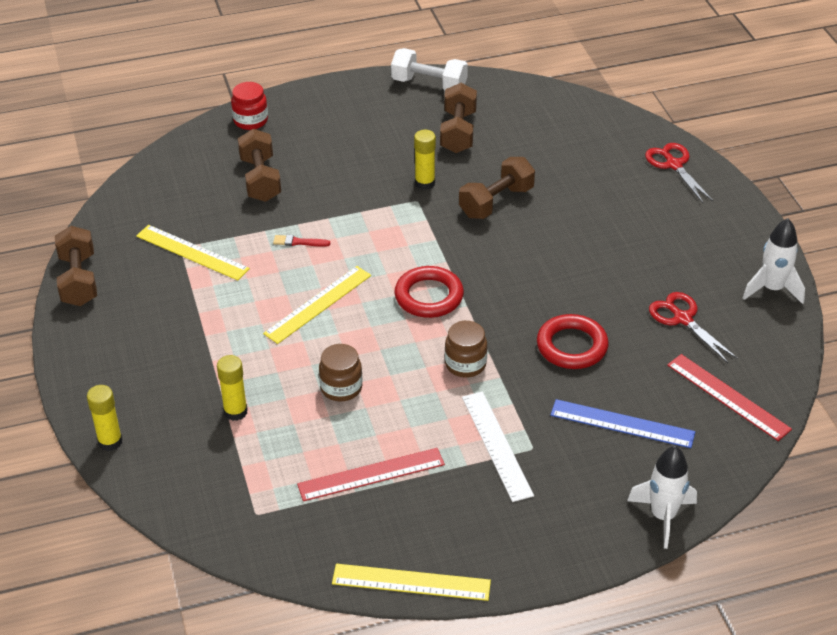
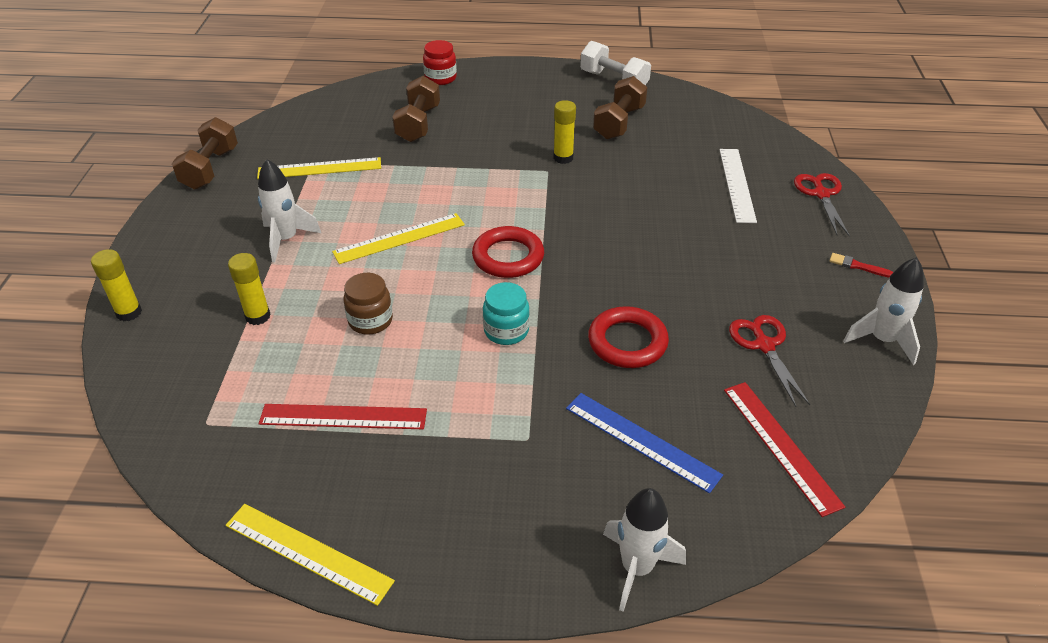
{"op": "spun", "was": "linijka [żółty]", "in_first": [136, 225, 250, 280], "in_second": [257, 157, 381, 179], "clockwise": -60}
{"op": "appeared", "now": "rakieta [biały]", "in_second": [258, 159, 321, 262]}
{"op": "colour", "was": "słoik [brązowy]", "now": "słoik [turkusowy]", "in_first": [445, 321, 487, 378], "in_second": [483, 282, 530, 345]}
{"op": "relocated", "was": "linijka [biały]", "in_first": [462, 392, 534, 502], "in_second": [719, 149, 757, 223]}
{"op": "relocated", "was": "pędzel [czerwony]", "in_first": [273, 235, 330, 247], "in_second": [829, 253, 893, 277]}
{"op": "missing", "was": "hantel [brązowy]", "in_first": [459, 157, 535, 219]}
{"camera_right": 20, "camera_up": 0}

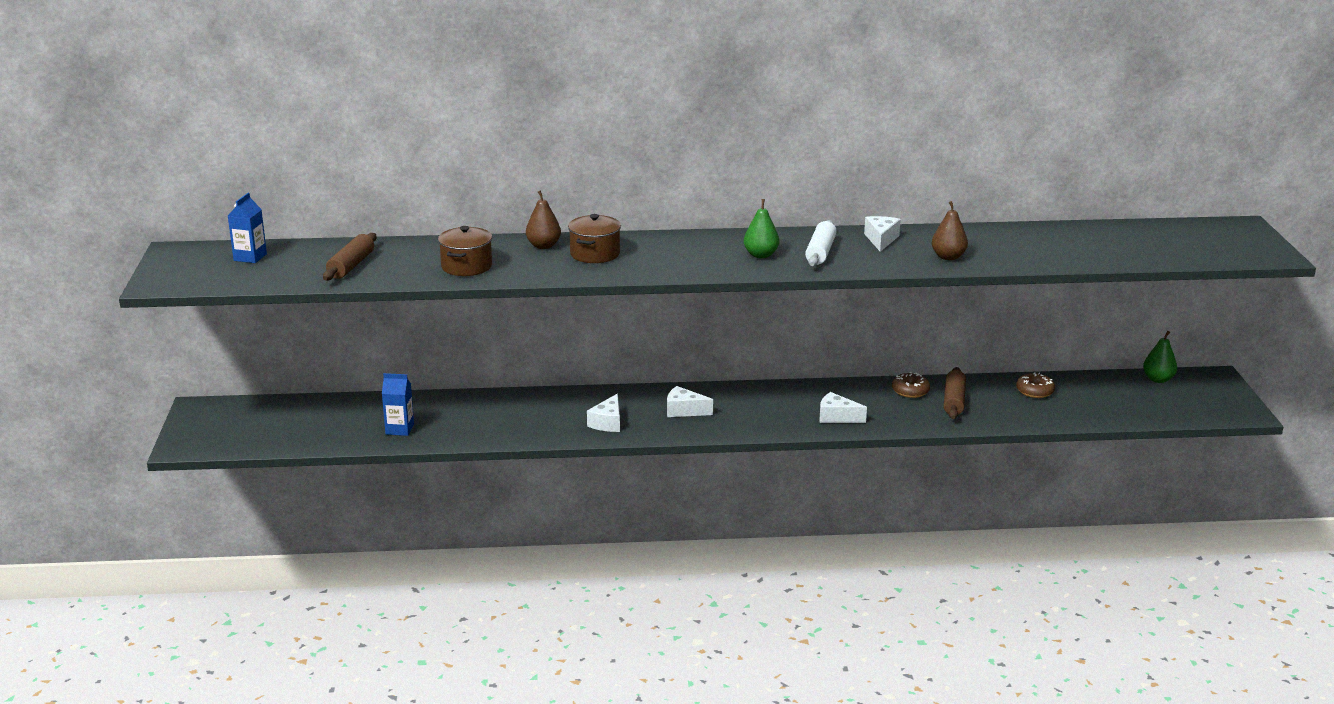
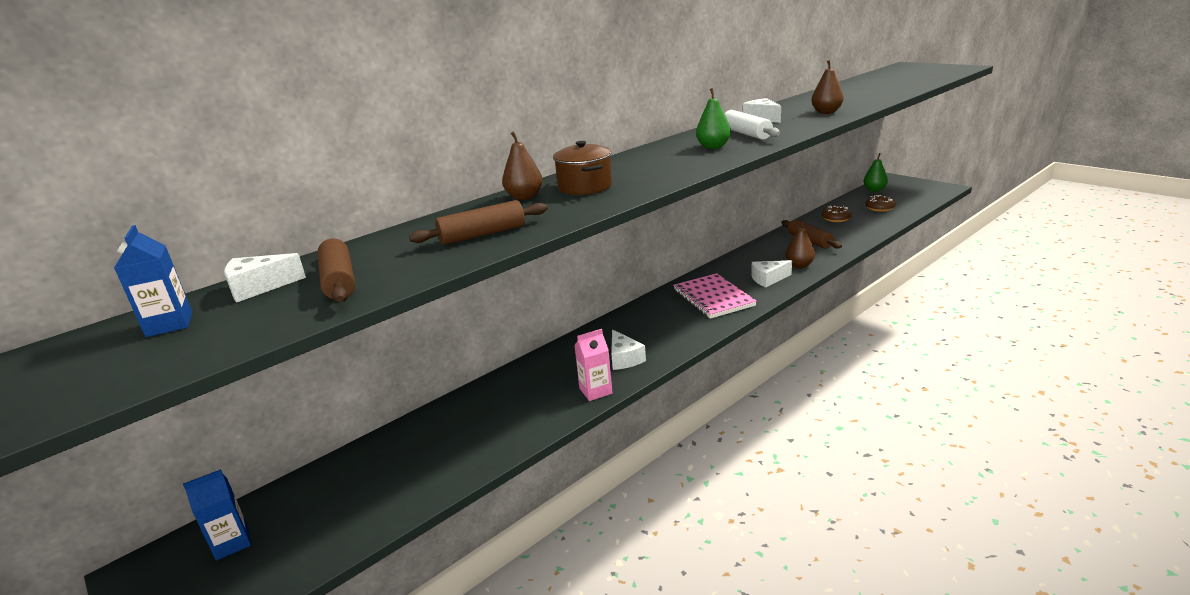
{"op": "relocated", "was": "karton mleka [niebieski]", "in_first": [382, 373, 414, 436], "in_second": [183, 469, 251, 560]}
{"op": "relocated", "was": "ser [biały]", "in_first": [667, 386, 713, 417], "in_second": [224, 253, 306, 303]}
{"op": "exchanged", "was": "garnek [brązowy]", "now": "wałek do ciasta [brązowy]", "in_first": [438, 226, 492, 276], "in_second": [409, 200, 547, 245]}
{"op": "appeared", "now": "karton mleka [różowy]", "in_second": [575, 329, 612, 401]}
{"op": "appeared", "now": "zeszyt [różowy]", "in_second": [673, 273, 757, 319]}
{"op": "appeared", "now": "gruszka [brązowy]", "in_second": [785, 221, 815, 268]}
{"op": "relocated", "was": "donut [brązowy]", "in_first": [892, 372, 930, 398], "in_second": [865, 195, 896, 212]}
{"camera_right": -35, "camera_up": 0}

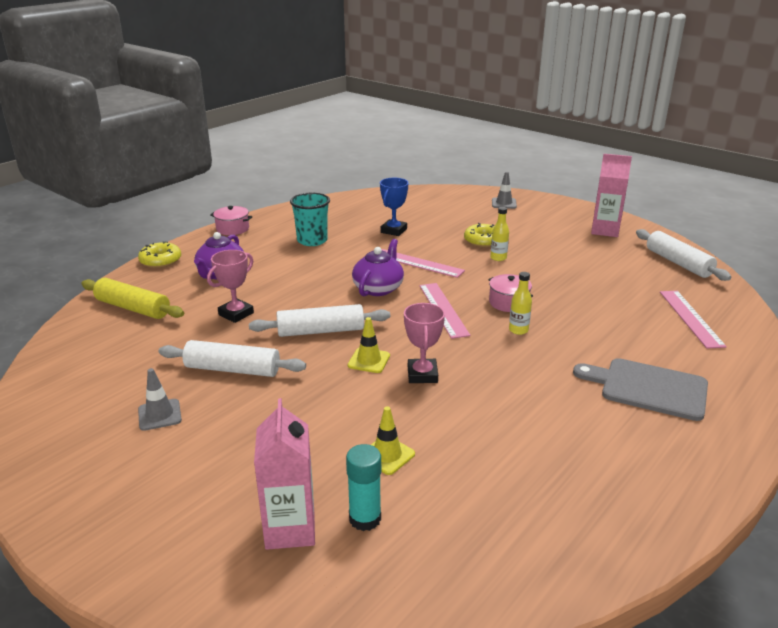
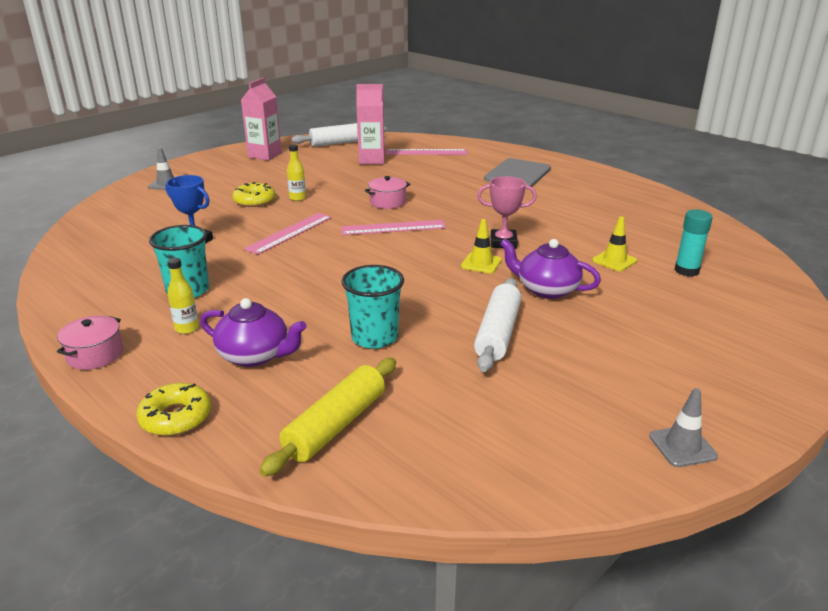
{"op": "relocated", "was": "butelka [żółty]", "in_first": [509, 272, 532, 335], "in_second": [168, 258, 199, 334]}
{"op": "exchanged", "was": "puchar [różowy]", "now": "szklanka [turkusowy]", "in_first": [207, 250, 254, 323], "in_second": [341, 265, 404, 349]}
{"op": "relocated", "was": "karton mleka [różowy]", "in_first": [254, 398, 315, 550], "in_second": [356, 84, 385, 164]}
{"op": "relocated", "was": "imbryk [fioletowy]", "in_first": [352, 239, 404, 296], "in_second": [500, 239, 601, 299]}
{"op": "relocated", "was": "pachołek [szary]", "in_first": [138, 368, 182, 431], "in_second": [649, 388, 718, 467]}
{"op": "missing", "was": "wałek do ciasta [biały]", "in_first": [249, 304, 390, 337]}
{"camera_right": -85, "camera_up": 0}

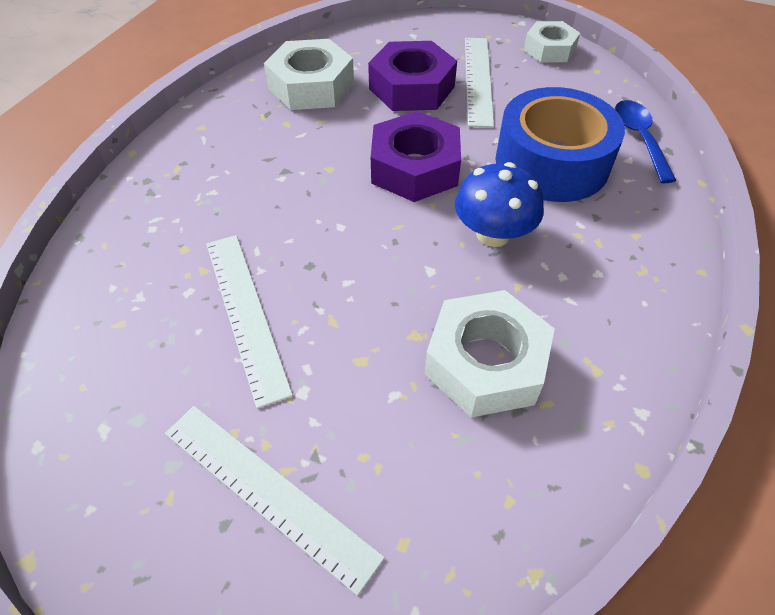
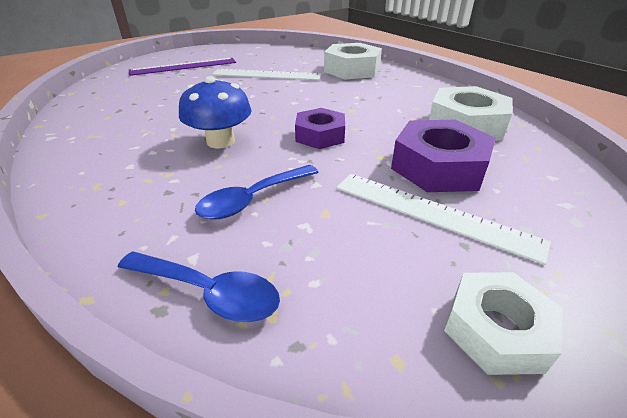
{"op": "colour", "was": "linijka [biały]", "now": "linijka [fioletowy]", "in_first": [165, 406, 385, 596], "in_second": [129, 58, 236, 76]}
{"op": "exchanged", "was": "taśma klejąca [niebieski]", "now": "łyżka [niebieski]", "in_first": [495, 87, 625, 202], "in_second": [195, 165, 319, 220]}
{"op": "size", "was": "nakrętka [fioletowy]", "in_first": [371, 111, 461, 202], "in_second": [295, 108, 345, 149], "ratio": 0.65}
{"op": "relocated", "was": "nakrętka [biały]", "in_first": [425, 290, 555, 418], "in_second": [324, 43, 382, 79]}
{"camera_right": 120, "camera_up": -15}

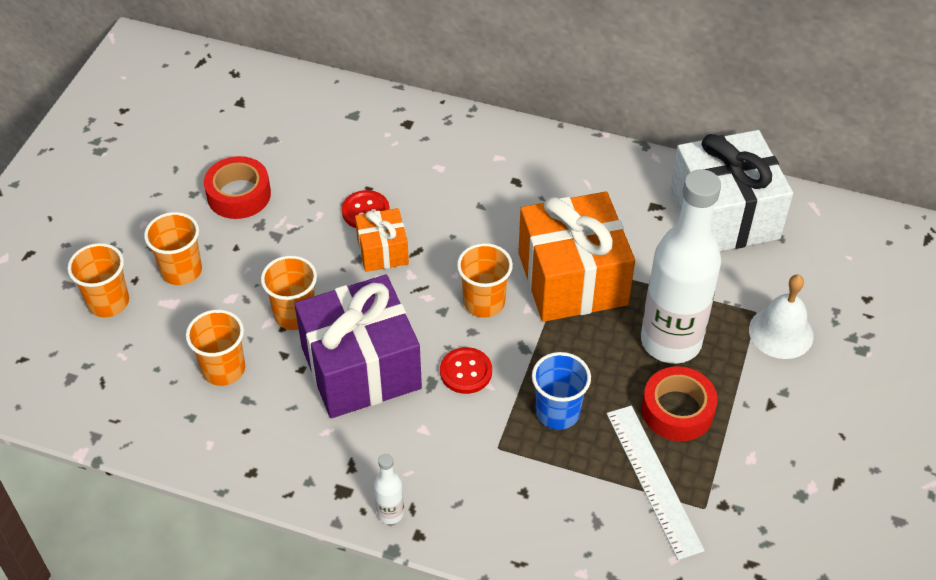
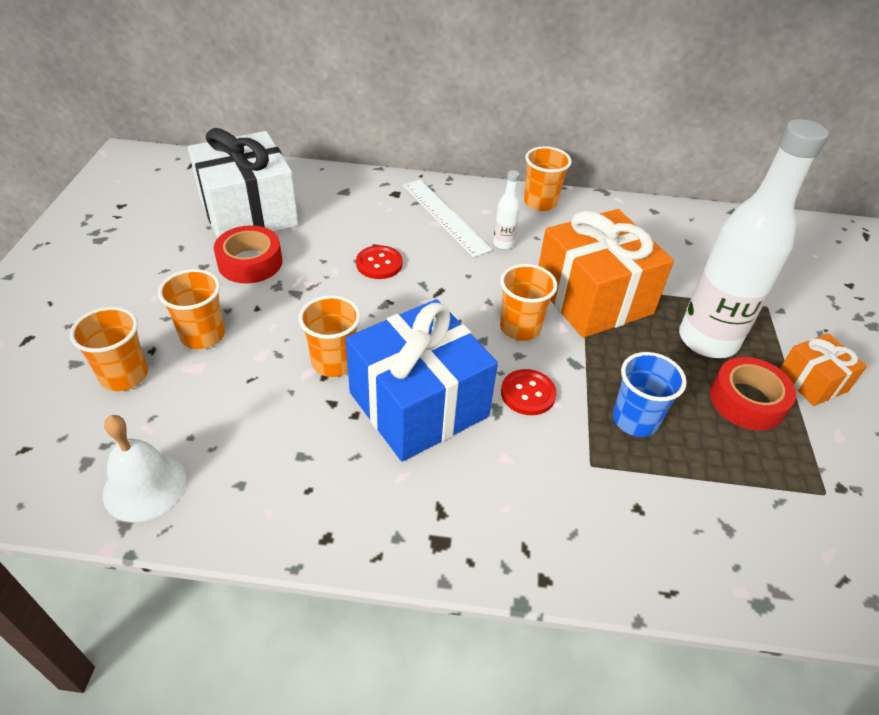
{"op": "relocated", "was": "dzwonek [biały]", "in_first": [749, 274, 814, 359], "in_second": [103, 415, 186, 522]}
{"op": "relocated", "was": "prezent [biały]", "in_first": [670, 130, 793, 251], "in_second": [188, 128, 299, 238]}
{"op": "colour", "was": "prezent [fioletowy]", "now": "prezent [niebieski]", "in_first": [295, 275, 422, 418], "in_second": [346, 299, 498, 462]}
{"op": "relocated", "was": "linijka [biały]", "in_first": [607, 406, 705, 560], "in_second": [403, 180, 492, 258]}
{"op": "relocated", "was": "butelka [biały]", "in_first": [374, 454, 404, 524], "in_second": [493, 170, 520, 250]}
{"op": "relocated", "was": "szklanka [pomarańczowy]", "in_first": [186, 309, 245, 386], "in_second": [524, 146, 572, 211]}
{"op": "relocated", "was": "prezent [pomarańczowy]", "in_first": [355, 208, 409, 272], "in_second": [780, 333, 867, 406]}
{"camera_right": -15, "camera_up": -5}

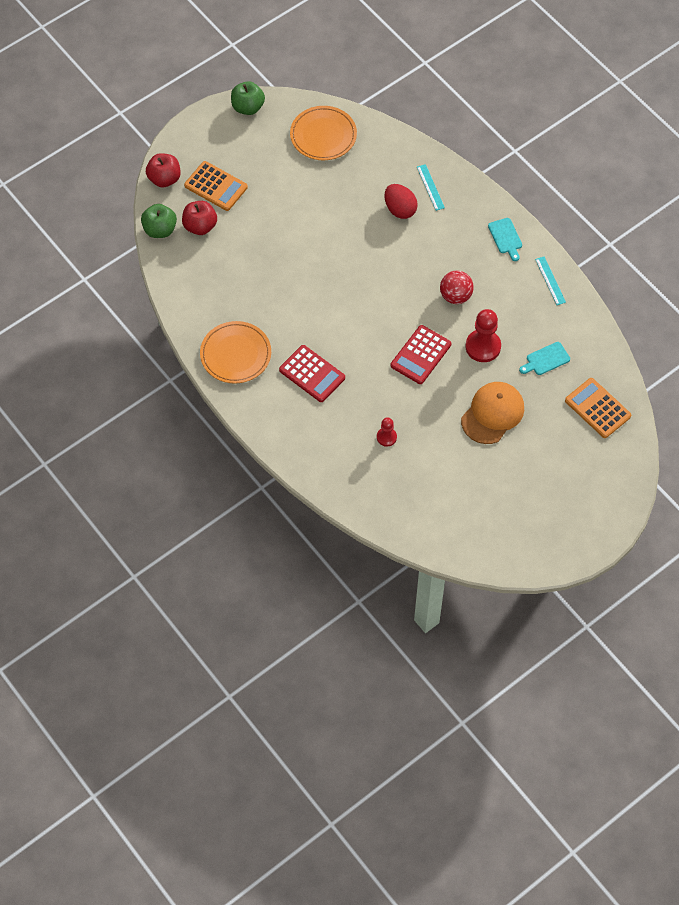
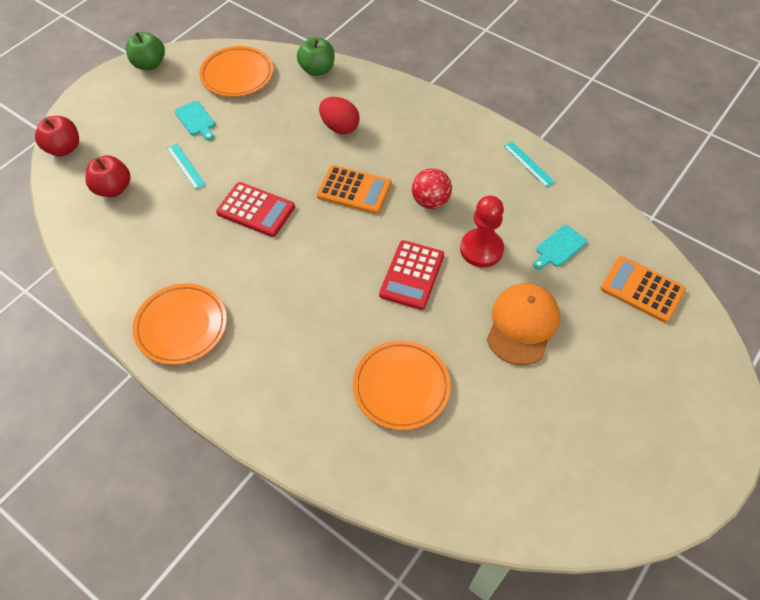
{"op": "relocated", "was": "linijka [turkusowy]", "in_first": [417, 164, 445, 211], "in_second": [167, 143, 206, 190]}
{"op": "relocated", "was": "deska do krojenia [turkusowy]", "in_first": [488, 218, 522, 261], "in_second": [175, 101, 215, 140]}
{"op": "relocated", "was": "kalkulator [czerwony]", "in_first": [279, 345, 345, 402], "in_second": [216, 182, 295, 237]}
{"op": "relocated", "was": "jabłko [zielony]", "in_first": [141, 204, 177, 238], "in_second": [297, 37, 334, 76]}
{"op": "relocated", "was": "kalkulator [pomarańczowy]", "in_first": [184, 161, 248, 211], "in_second": [317, 165, 392, 214]}
{"op": "exchanged", "was": "pionek [czerwony]", "now": "talerz [pomarańczowy]", "in_first": [377, 417, 397, 447], "in_second": [353, 341, 451, 430]}
{"camera_right": -15, "camera_up": -5}

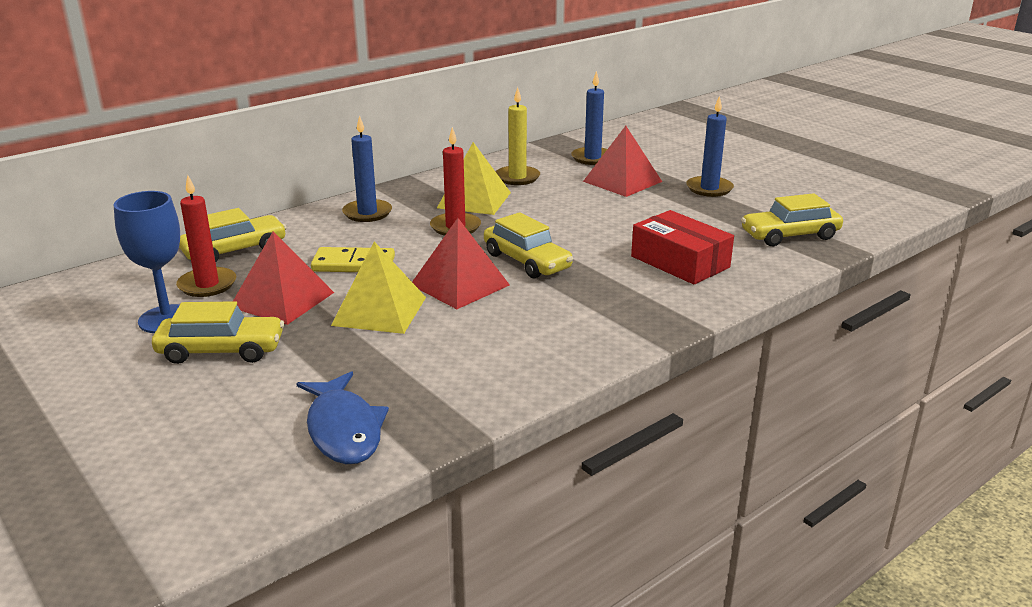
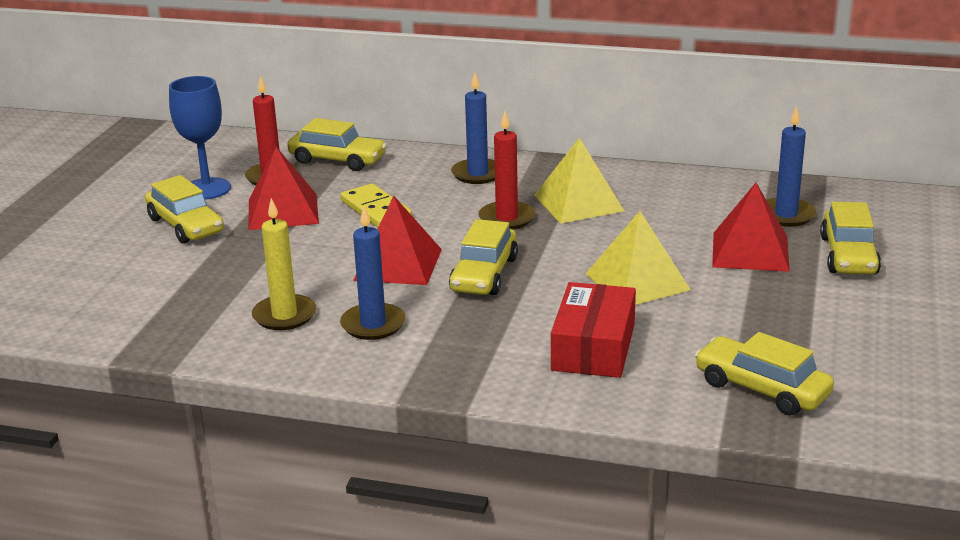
{"op": "relocated", "was": "świeca [żółty]", "in_first": [496, 87, 540, 185], "in_second": [252, 198, 316, 330]}
{"op": "relocated", "was": "świeca [niebieski]", "in_first": [686, 95, 734, 197], "in_second": [340, 206, 406, 340]}
{"op": "relocated", "was": "piramida [żółty]", "in_first": [331, 242, 426, 334], "in_second": [586, 211, 691, 305]}
{"op": "appeared", "now": "samochód [żółty]", "in_second": [820, 202, 881, 275]}
{"op": "missing", "was": "ryba [niebieski]", "in_first": [296, 371, 389, 464]}
{"camera_right": 55, "camera_up": 0}

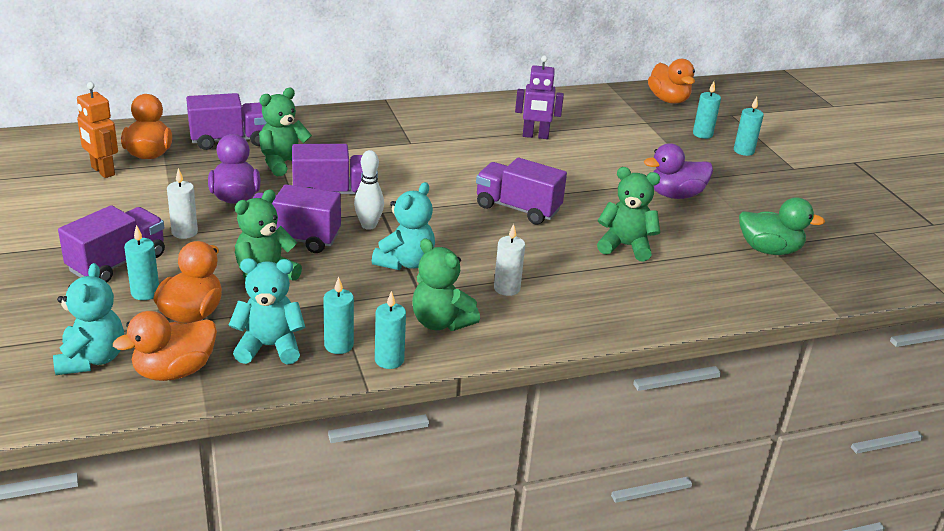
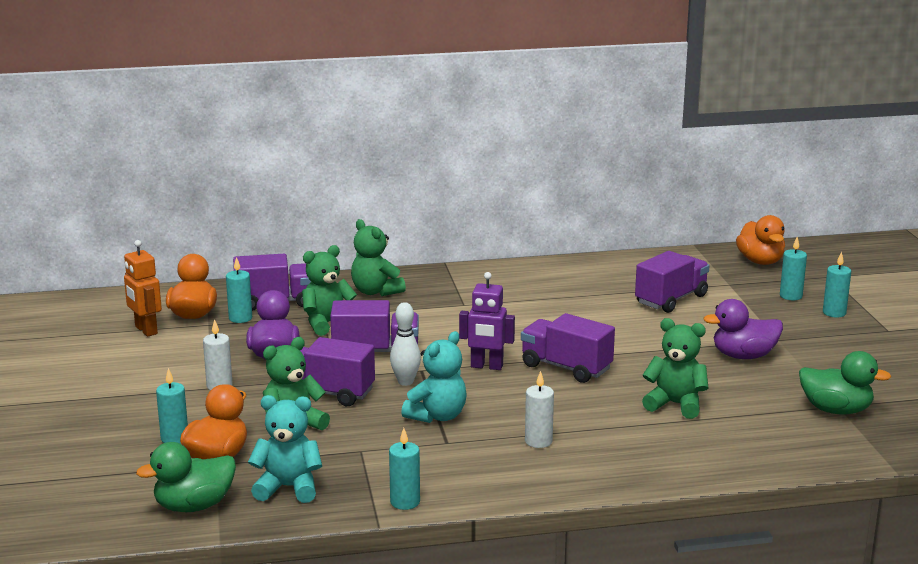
{"op": "colour", "was": "kaczka [pomarańczowy]", "now": "kaczka [zielony]", "in_first": [113, 311, 217, 381], "in_second": [136, 442, 236, 512]}
{"op": "relocated", "was": "świeca [turkusowy]", "in_first": [323, 277, 354, 354], "in_second": [226, 257, 252, 323]}
{"op": "relocated", "was": "miś [zielony]", "in_first": [412, 238, 480, 331], "in_second": [351, 219, 406, 296]}
{"op": "relocated", "was": "robot [fioletowy]", "in_first": [515, 56, 564, 139], "in_second": [459, 272, 515, 370]}
{"op": "relocated", "was": "ciężarówka [fioletowy]", "in_first": [58, 205, 165, 282], "in_second": [635, 251, 709, 313]}
{"op": "missing", "was": "miś [turkusowy]", "in_first": [53, 263, 124, 375]}
{"camera_right": 10, "camera_up": -10}

